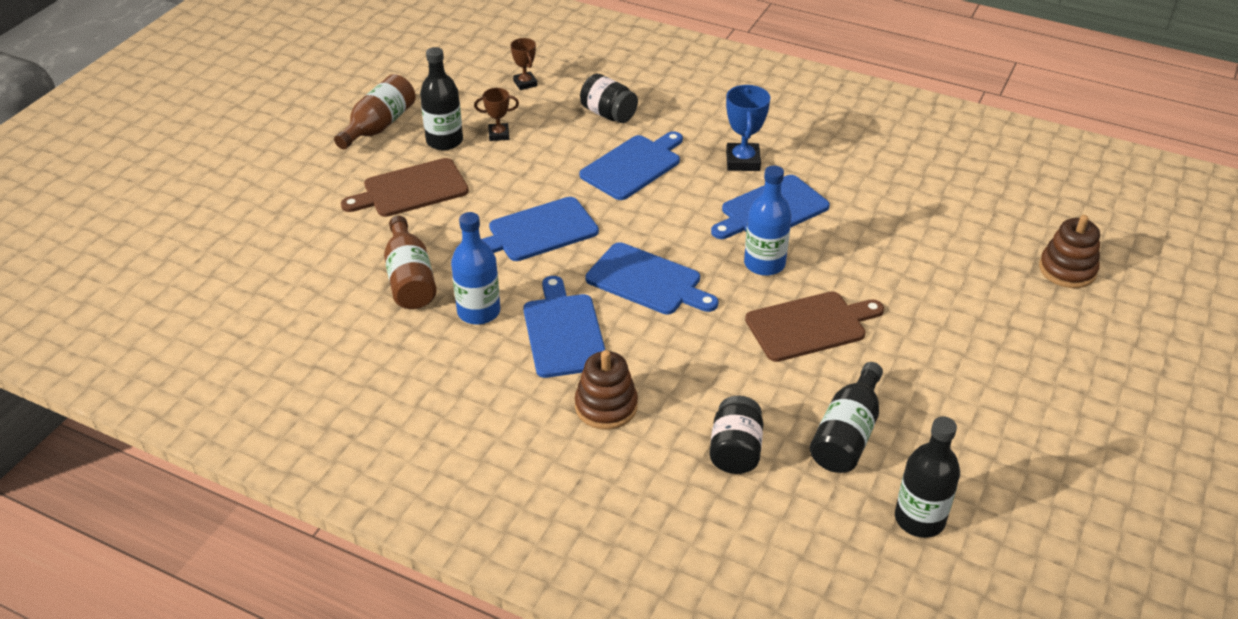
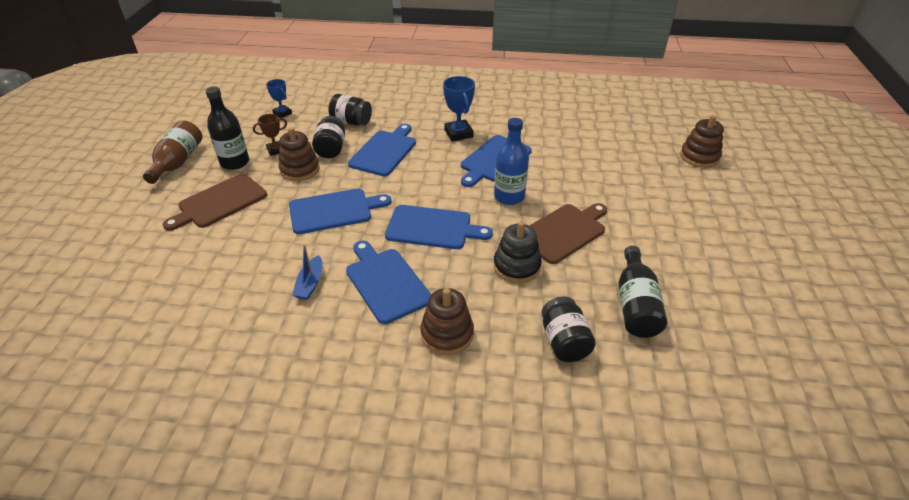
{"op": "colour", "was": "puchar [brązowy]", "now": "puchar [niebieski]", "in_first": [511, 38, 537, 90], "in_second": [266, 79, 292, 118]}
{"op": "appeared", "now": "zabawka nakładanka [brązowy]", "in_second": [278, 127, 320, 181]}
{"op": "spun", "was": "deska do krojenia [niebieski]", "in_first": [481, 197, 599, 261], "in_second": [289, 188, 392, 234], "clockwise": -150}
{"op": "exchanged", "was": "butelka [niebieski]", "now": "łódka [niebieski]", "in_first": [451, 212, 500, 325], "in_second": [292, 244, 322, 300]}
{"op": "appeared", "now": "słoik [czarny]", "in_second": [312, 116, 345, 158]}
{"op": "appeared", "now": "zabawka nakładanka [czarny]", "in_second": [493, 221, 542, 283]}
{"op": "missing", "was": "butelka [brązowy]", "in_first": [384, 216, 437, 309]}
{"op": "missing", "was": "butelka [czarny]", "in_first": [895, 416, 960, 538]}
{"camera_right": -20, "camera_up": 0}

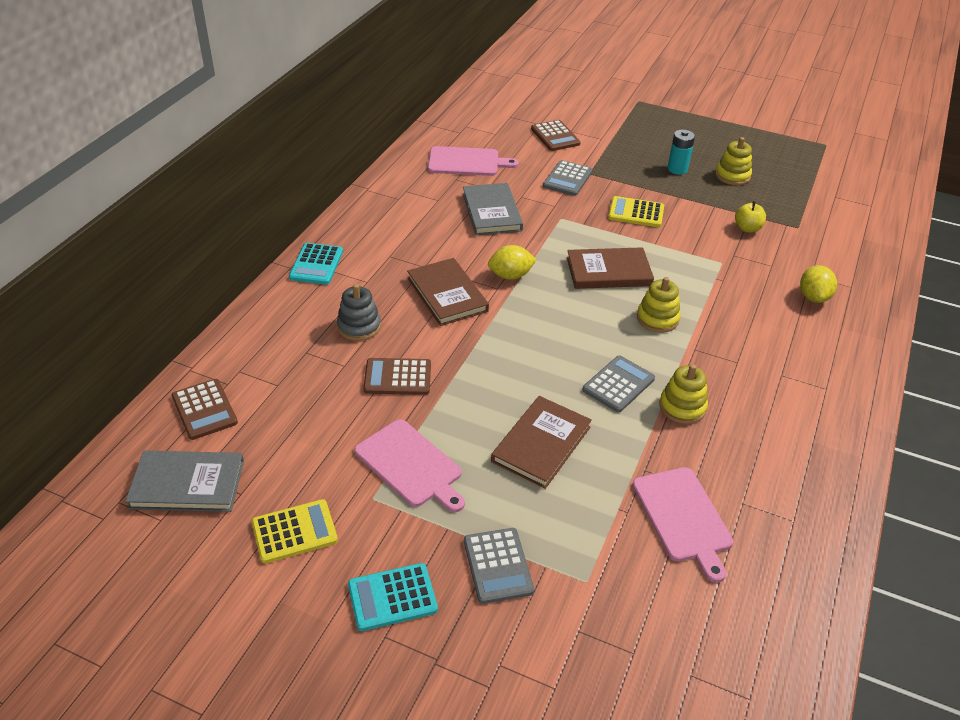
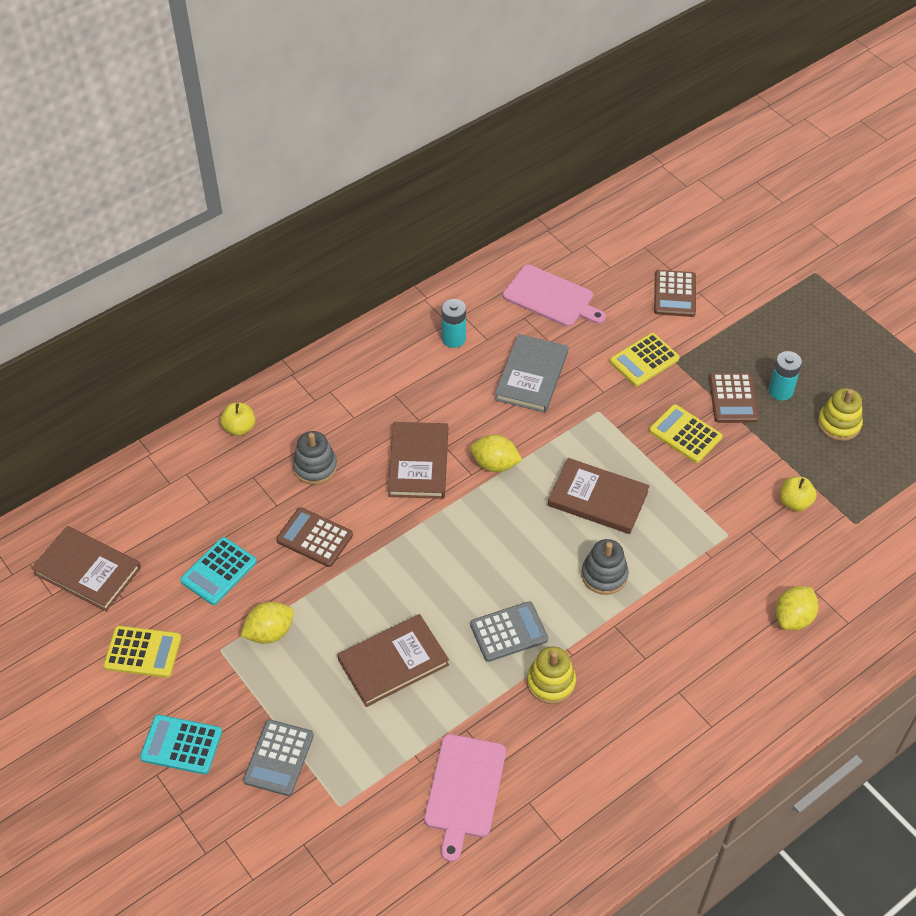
{"op": "colour", "was": "książka [szary]", "now": "książka [brązowy]", "in_first": [125, 451, 244, 512], "in_second": [31, 526, 141, 611]}
{"op": "relocated", "was": "kalkulator [turkusowy]", "in_first": [289, 243, 343, 285], "in_second": [180, 537, 257, 605]}
{"op": "appeared", "now": "jabłko [żółty]", "in_second": [220, 403, 255, 436]}
{"op": "exchanged", "was": "deska do krojenia [różowy]", "now": "cytryna [żółty]", "in_first": [354, 419, 465, 512], "in_second": [241, 602, 294, 644]}
{"op": "appeared", "now": "bateria [turkusowy]", "in_second": [441, 299, 466, 348]}
{"op": "colour", "was": "zabawka nakładanka [żółty]", "now": "zabawka nakładanka [szary]", "in_first": [637, 277, 681, 333], "in_second": [582, 539, 629, 595]}
{"op": "colour", "was": "kalkulator [szary]", "now": "kalkulator [żółty]", "in_first": [543, 160, 593, 196], "in_second": [610, 333, 680, 386]}
{"op": "relocated", "was": "kalkulator [brązowy]", "in_first": [171, 379, 238, 440], "in_second": [709, 373, 759, 423]}
{"camera_right": 30, "camera_up": 10}

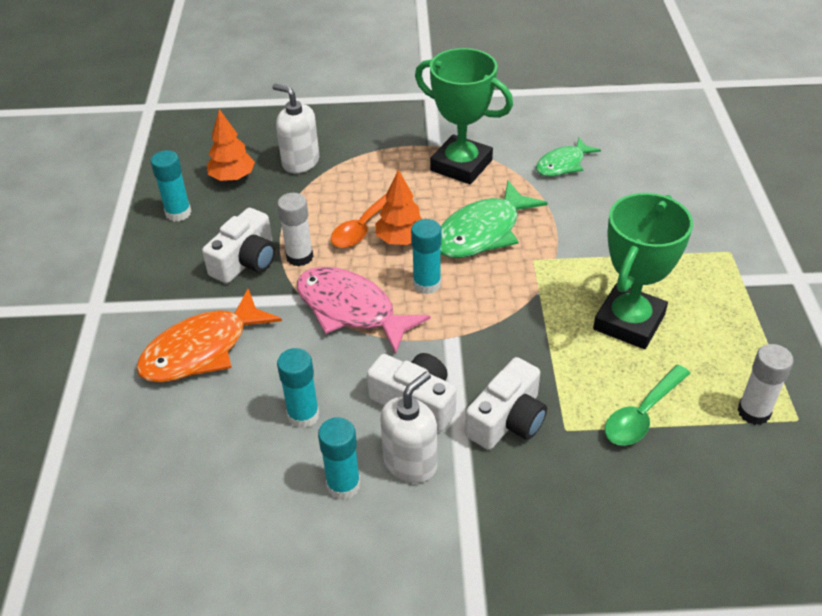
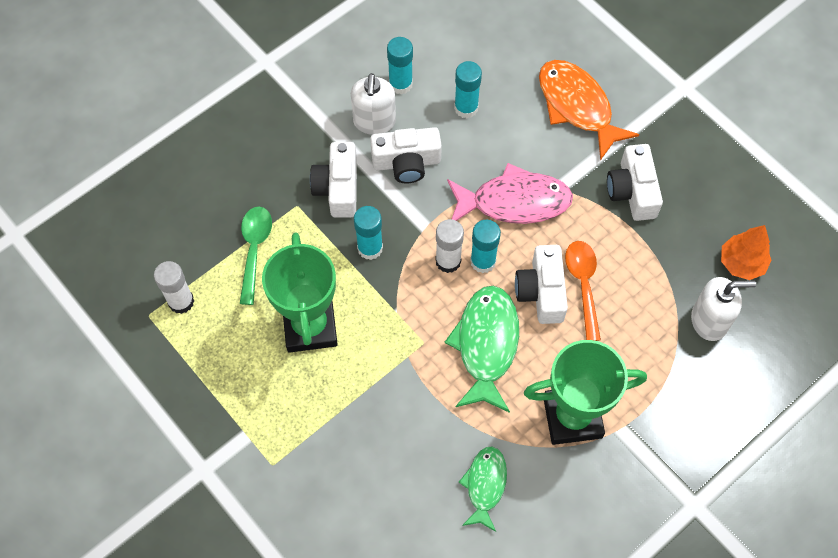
{"op": "relocated", "was": "klej w sztyfcie [turkusowy]", "in_first": [151, 150, 192, 221], "in_second": [354, 206, 383, 260]}
{"op": "relocated", "was": "klej w sztyfcie [biały]", "in_first": [277, 193, 313, 266], "in_second": [435, 219, 464, 273]}
{"op": "exchanged", "was": "drzewko [pomarańczowy]", "now": "aparat fotograficzny [biały]", "in_first": [375, 169, 422, 245], "in_second": [515, 245, 568, 324]}
{"op": "spun", "was": "ryba [pomarańczowy]", "in_first": [136, 289, 282, 383], "in_second": [539, 60, 640, 161], "clockwise": -45}
{"camera_right": 140, "camera_up": 20}

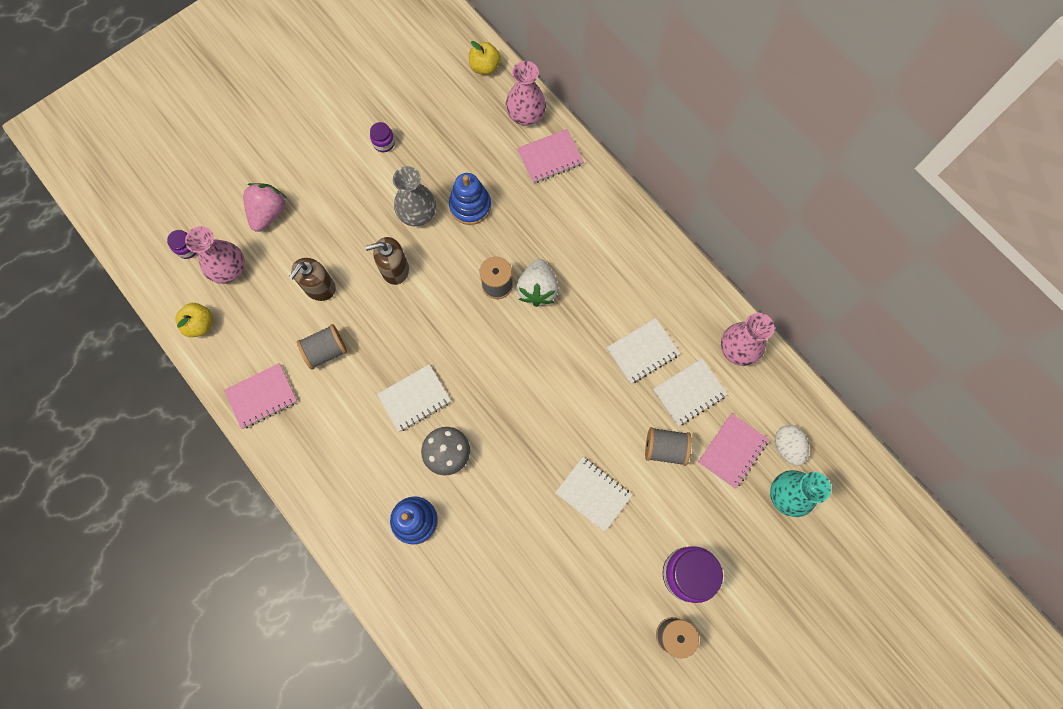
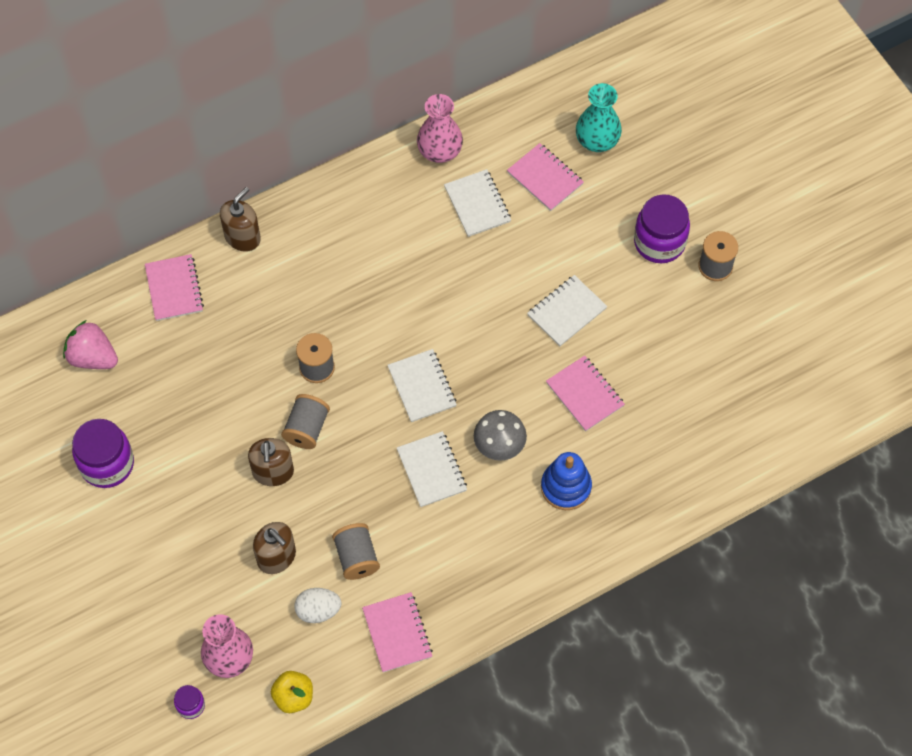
{"op": "relocated", "was": "truskawka [różowy]", "in_first": [243, 183, 286, 232], "in_second": [63, 320, 118, 369]}
{"op": "size", "was": "słoik [fioletowy]", "in_first": [370, 122, 395, 152], "in_second": [72, 419, 134, 488], "ratio": 2.03}
{"op": "appeared", "now": "dozownik mydła [brązowy]", "in_second": [220, 187, 261, 252]}
{"op": "relocated", "was": "szpulka [szary]", "in_first": [645, 427, 692, 466], "in_second": [281, 394, 330, 449]}
{"op": "relocated", "was": "jajko [biały]", "in_first": [775, 425, 809, 466], "in_second": [294, 588, 341, 623]}
{"op": "relocated", "was": "zeszyt [biały]", "in_first": [607, 318, 680, 384], "in_second": [387, 349, 457, 422]}
{"op": "appeared", "now": "zeszyt [różowy]", "in_second": [546, 356, 625, 432]}
{"op": "missing", "was": "wazon [szary]", "in_first": [393, 166, 436, 226]}
{"op": "missing", "was": "zabawka nakładanka [niebieski]", "in_first": [449, 173, 491, 225]}
{"op": "missing", "was": "jabłko [żółty]", "in_first": [469, 41, 501, 75]}
{"op": "missing", "was": "wazon [różowy]", "in_first": [506, 61, 546, 125]}
{"op": "missing", "was": "truskawka [biały]", "in_first": [516, 259, 559, 307]}
{"camera_right": -80, "camera_up": -10}

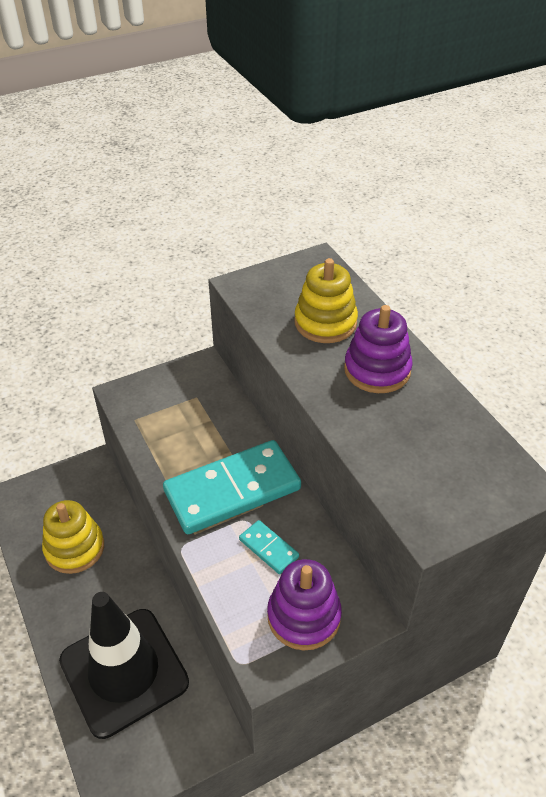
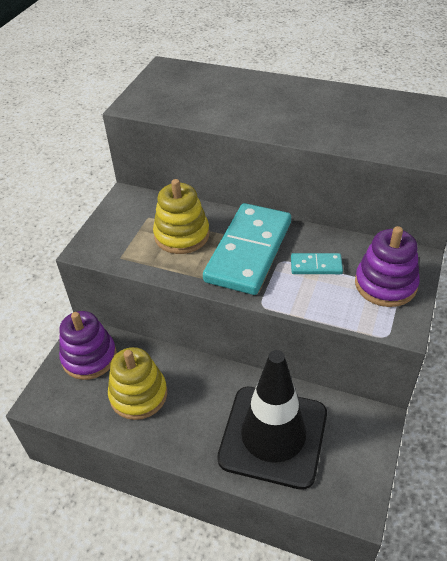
{"op": "relocated", "was": "zabawka nakładanka [fioletowy]", "in_first": [344, 305, 413, 393], "in_second": [59, 311, 117, 380]}
{"op": "relocated", "was": "zabawka nakładanka [żółty]", "in_first": [294, 258, 358, 343], "in_second": [153, 179, 209, 254]}
{"camera_right": -40, "camera_up": 0}

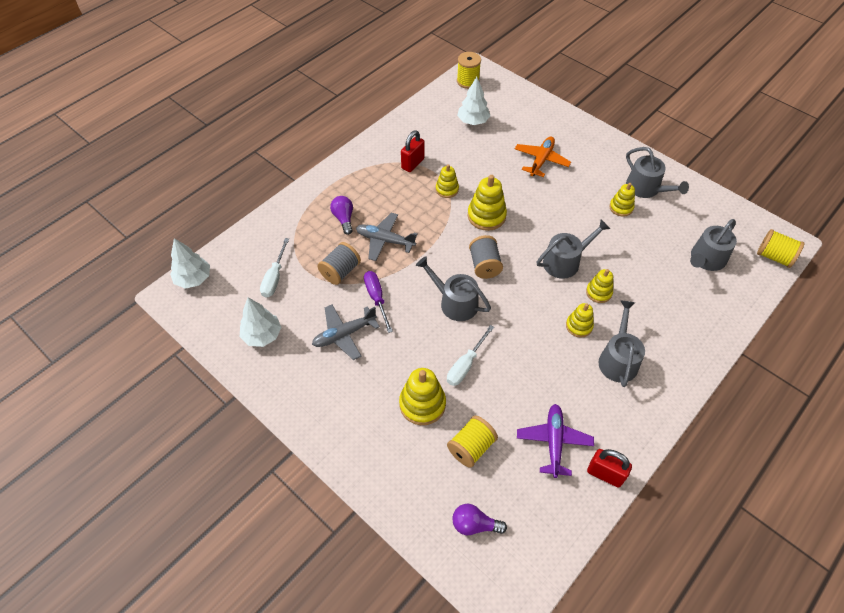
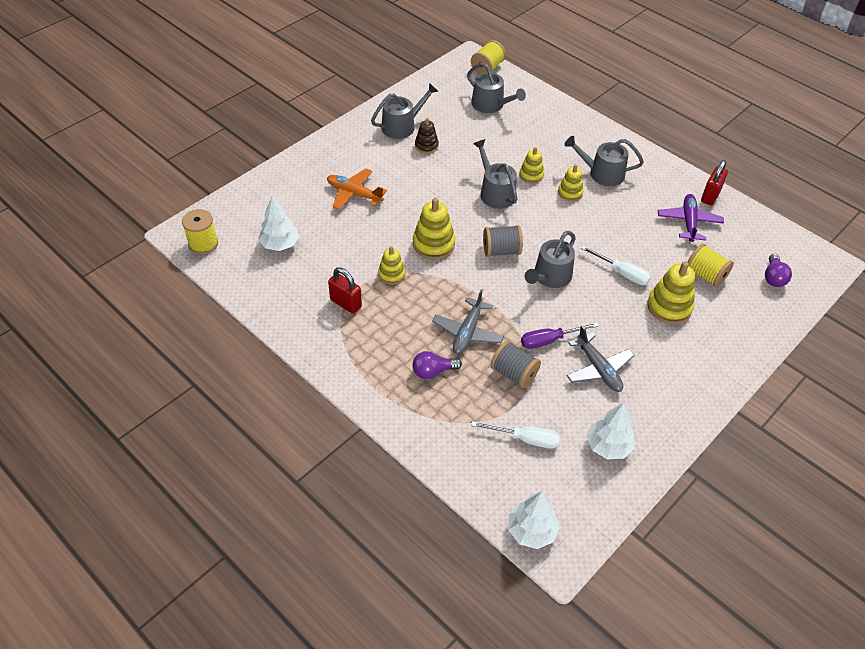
{"op": "colour", "was": "zabawka nakładanka [żółty]", "now": "zabawka nakładanka [brązowy]", "in_first": [609, 183, 635, 217], "in_second": [415, 118, 439, 154]}
{"op": "spun", "was": "samolot [fioletowy]", "in_first": [517, 404, 594, 478], "in_second": [658, 194, 724, 242], "clockwise": 90}
{"camera_right": -90, "camera_up": -5}

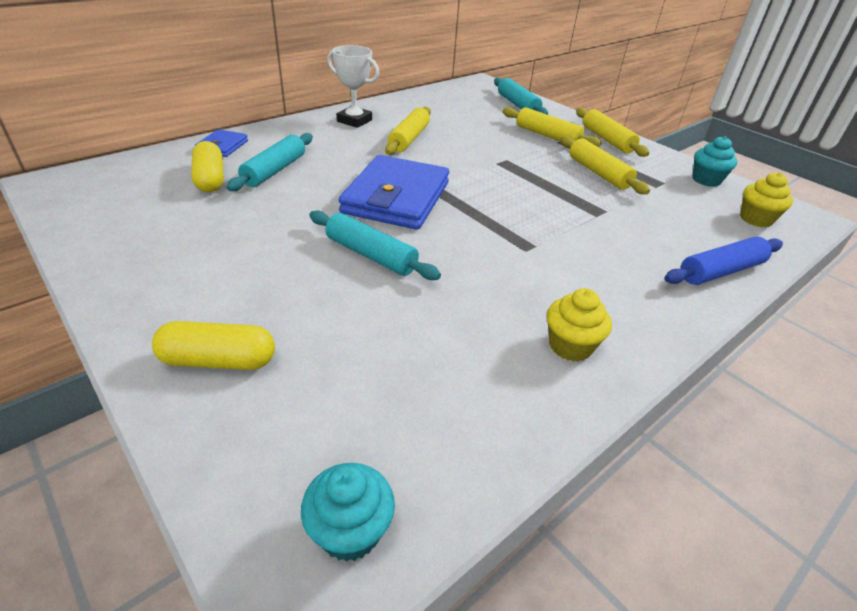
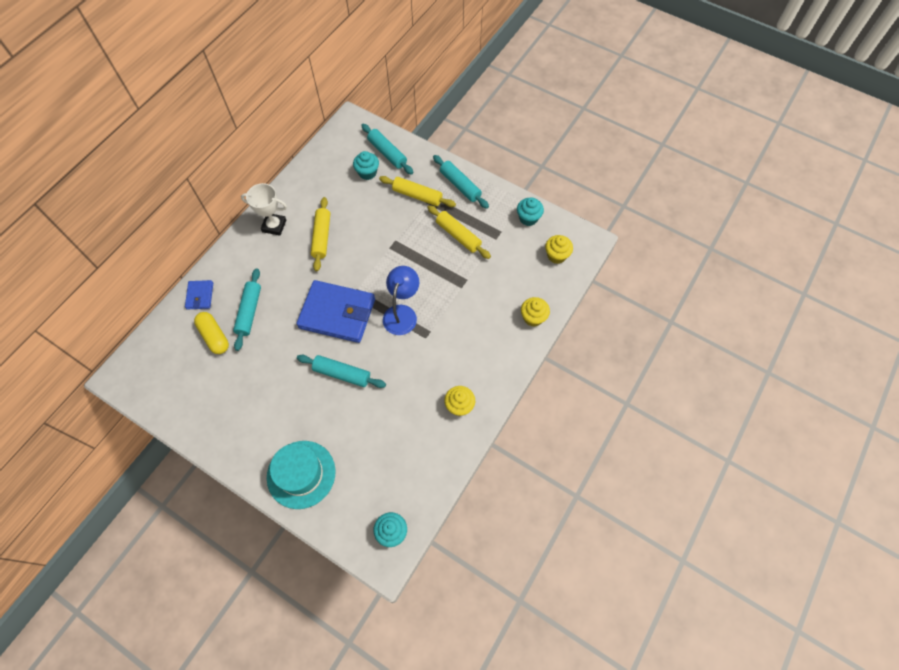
{"op": "exchanged", "was": "kapsułka [żółty]", "now": "kapelusz [turkusowy]", "in_first": [152, 321, 275, 370], "in_second": [267, 441, 336, 509]}
{"op": "spun", "was": "portfel [niebieski]", "in_first": [338, 155, 449, 230], "in_second": [297, 280, 375, 343], "clockwise": -75}
{"op": "appeared", "now": "muffinka [turkusowy]", "in_second": [353, 151, 379, 180]}
{"op": "appeared", "now": "lampka [niebieski]", "in_second": [383, 266, 419, 335]}
{"op": "colour", "was": "wałek do ciasta [żółty]", "now": "wałek do ciasta [turkusowy]", "in_first": [576, 108, 649, 157], "in_second": [433, 155, 489, 209]}
{"op": "exchanged", "was": "wałek do ciasta [niebieski]", "now": "muffinka [żółty]", "in_first": [664, 237, 783, 285], "in_second": [521, 297, 550, 327]}
{"camera_right": -15, "camera_up": 25}

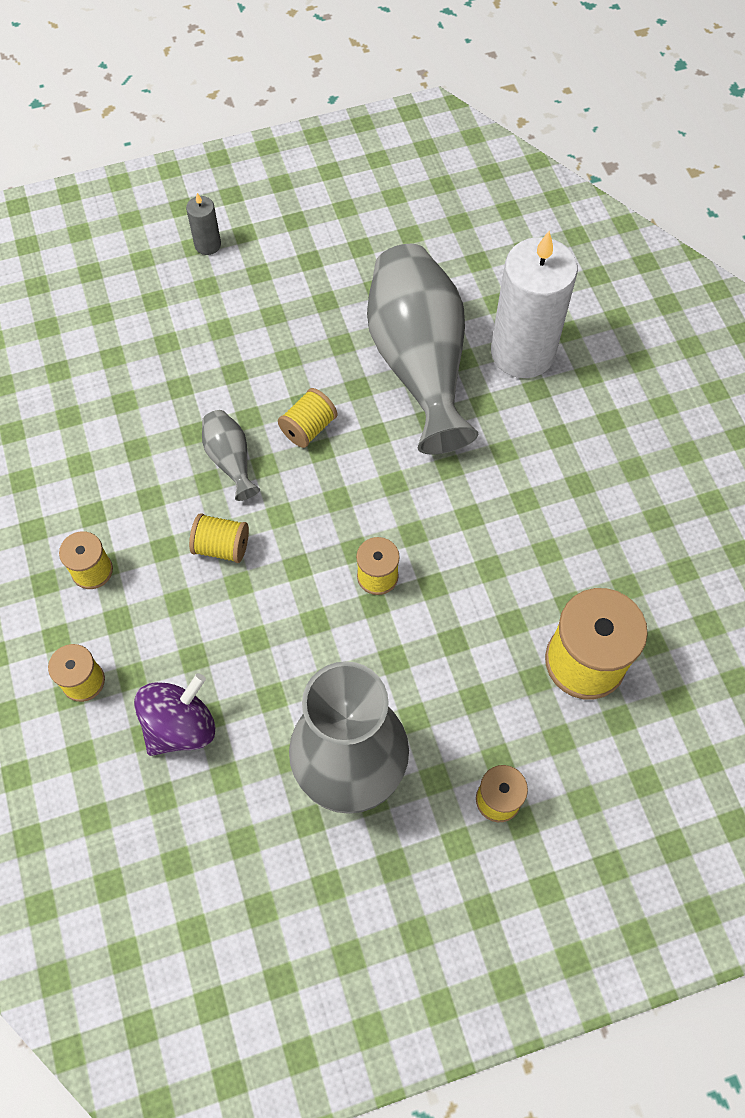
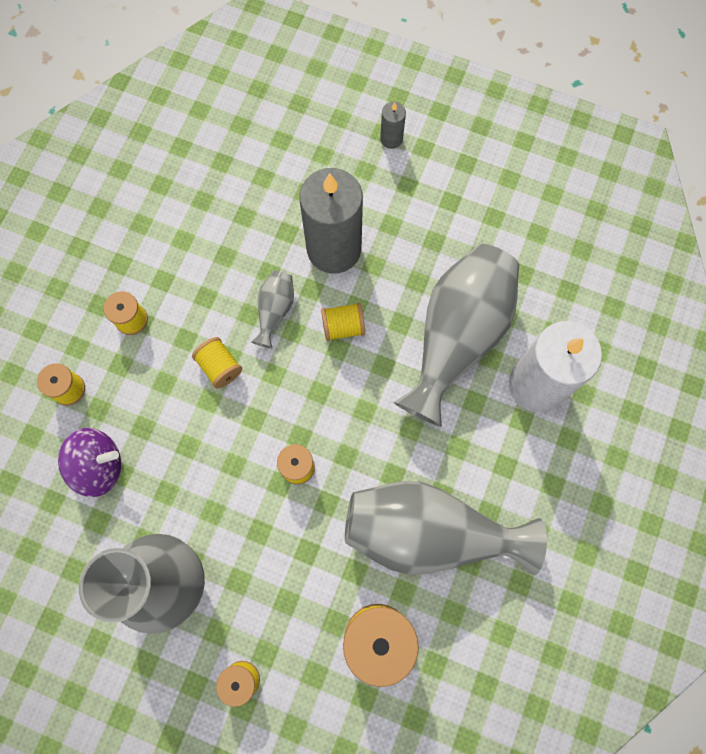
{"op": "appeared", "now": "świeca [szary]", "in_second": [299, 168, 363, 274]}
{"op": "appeared", "now": "wazon [szary]", "in_second": [345, 481, 547, 575]}
{"camera_right": 40, "camera_up": 10}

